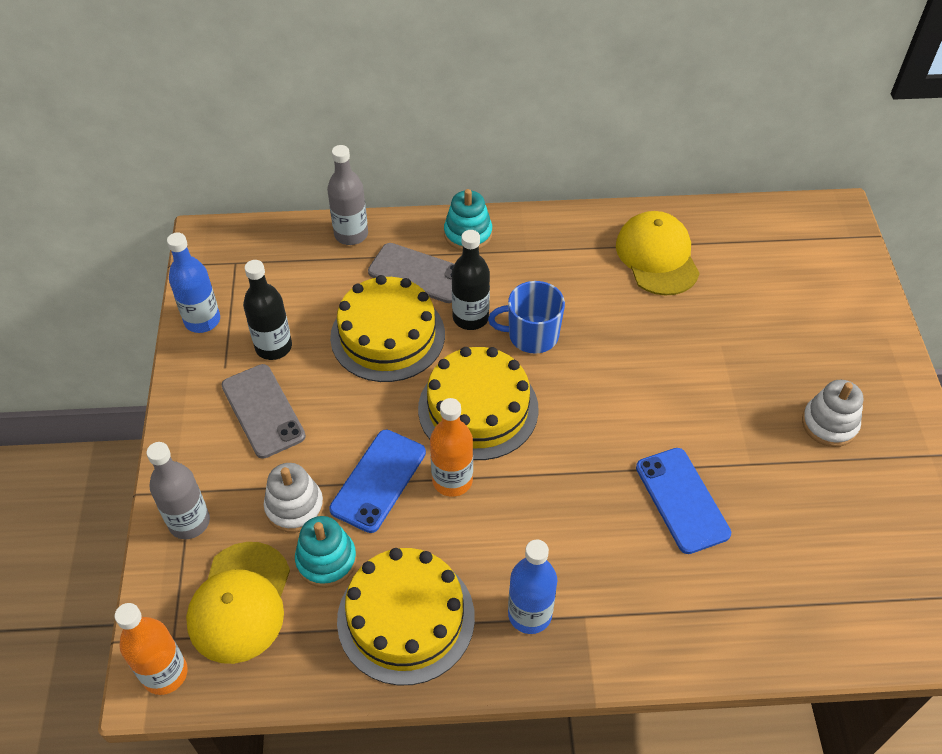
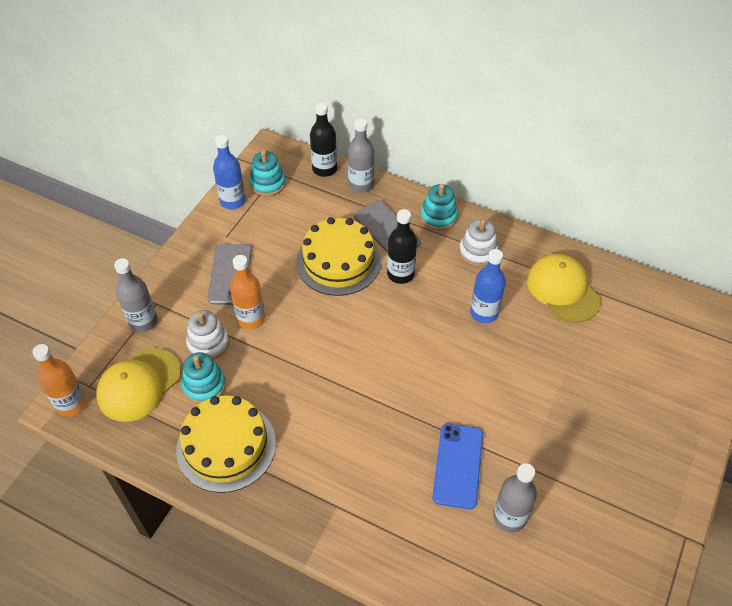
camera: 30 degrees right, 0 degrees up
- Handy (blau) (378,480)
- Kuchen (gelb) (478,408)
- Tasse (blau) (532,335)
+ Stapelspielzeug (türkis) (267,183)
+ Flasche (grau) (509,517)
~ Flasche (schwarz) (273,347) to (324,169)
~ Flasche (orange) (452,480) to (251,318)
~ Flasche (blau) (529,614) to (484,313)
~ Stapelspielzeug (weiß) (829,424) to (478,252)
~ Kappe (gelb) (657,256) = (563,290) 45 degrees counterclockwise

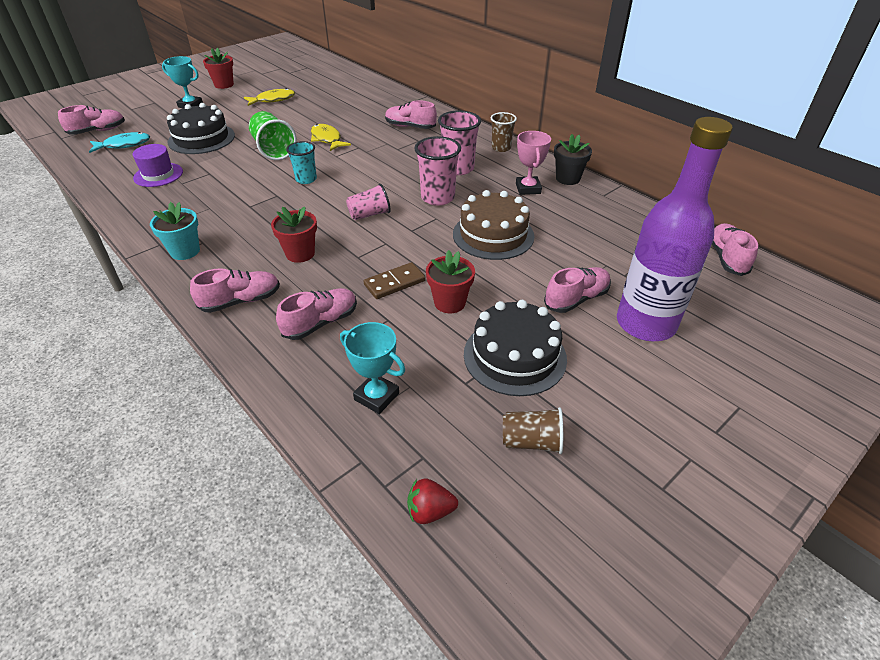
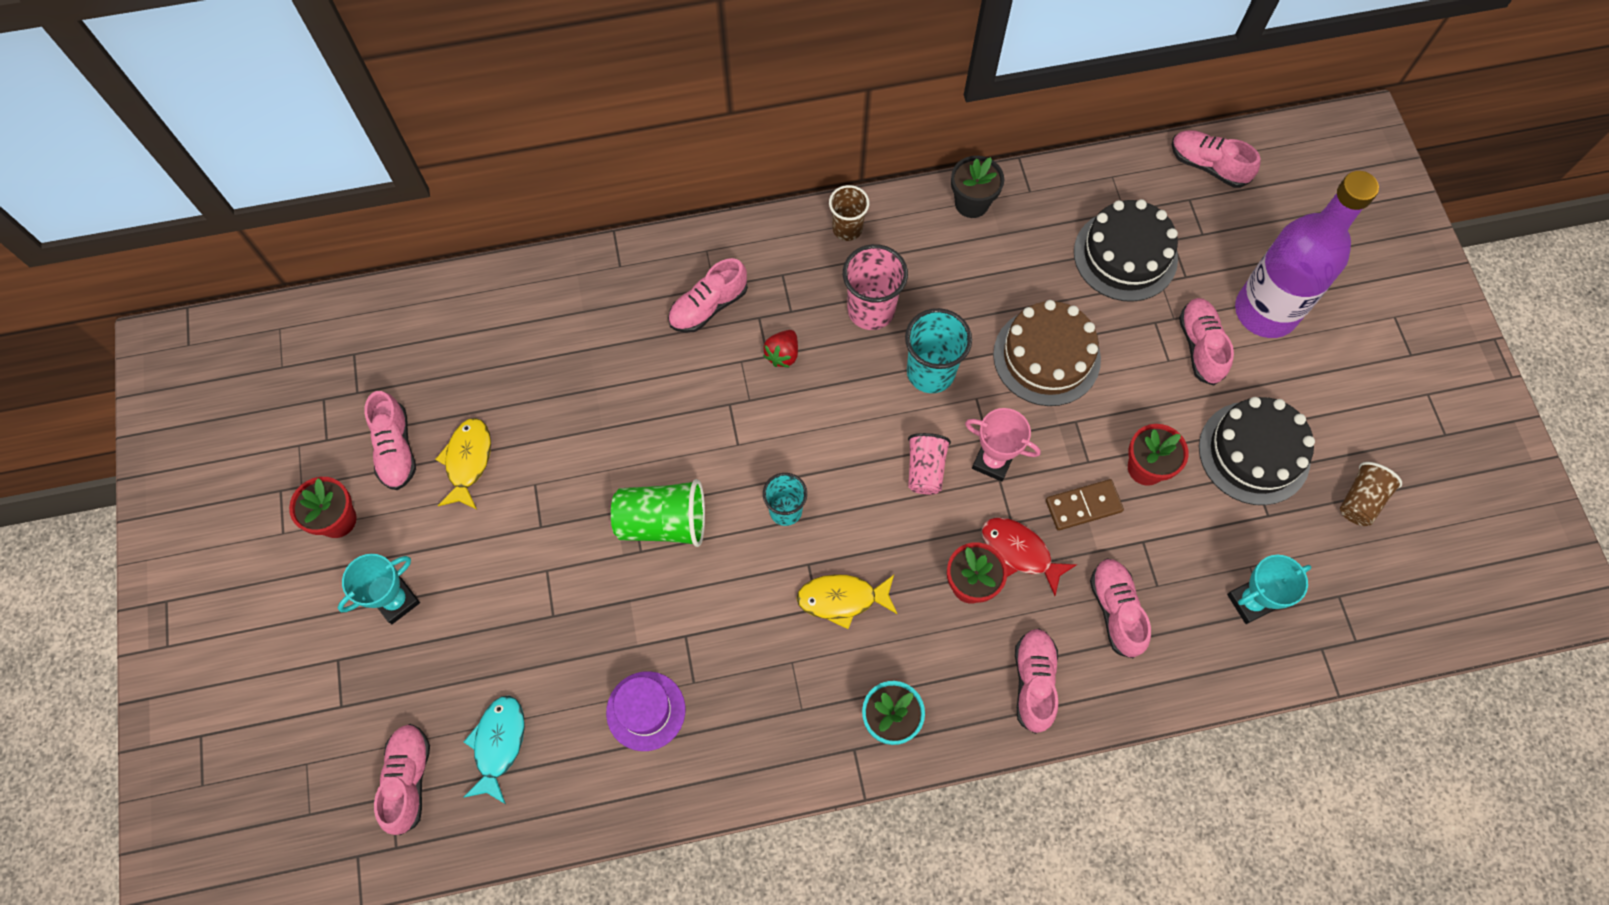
camera: 60 degrees left, 25 degrees up
+ Schuh (rosa) (396,449)
+ Fisch (rot) (1019,552)
~ Kuchen (schwarz) (201,139) to (1125,255)
~ Fisch (gelb) (327,139) to (842,599)
~ Erdbeere (rot) (430,511) to (782,354)
~ Pokal (rosa) (528,188) to (993,461)
~ Becher (rosa) (438,198) to Becher (türkis) (930,372)
~ Dominostein (braun) (394,283) = (1083,506) 75 degrees clockwise

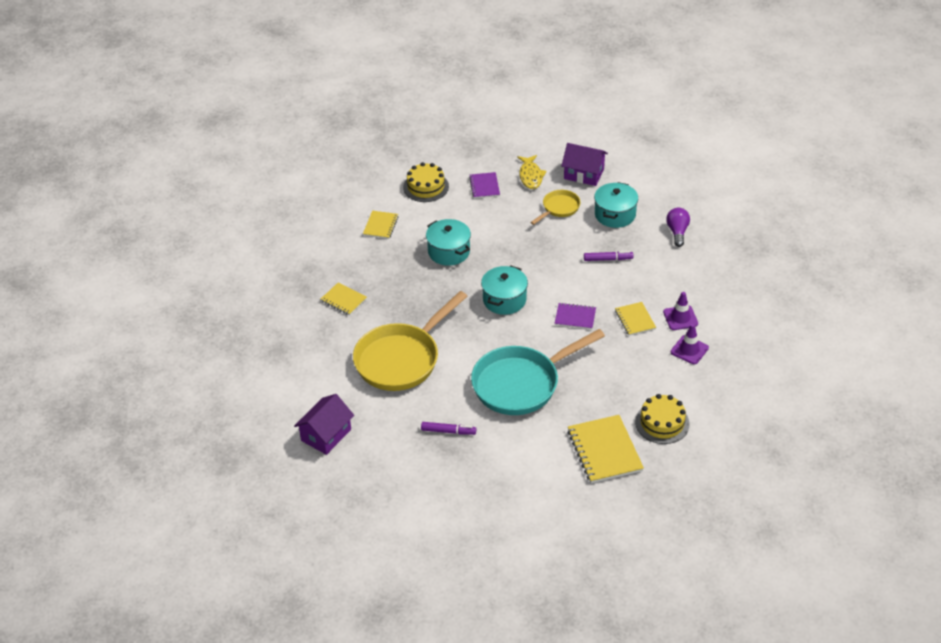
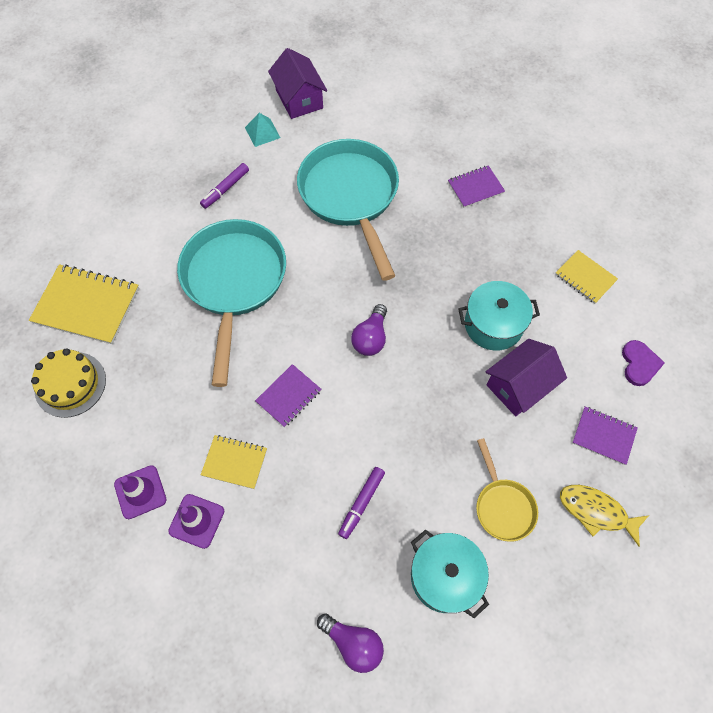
camera: 120 degrees right, 20 degrees up
+ Pyramide (türkis) (262,132)
~ Haus (lila) (584,174) to (519,385)
~ Kuchen (gelb) (426,187) to Herz (lila) (639,364)
~ Kochtopf (türkis) (504,300) to Glühbirne (lila) (371,338)
~ Notizbuch (gelb) (344,300) to Notizbuch (lila) (475,188)
~ Pfanne (gelb) (401,359) to Pfanne (türkis) (351,197)

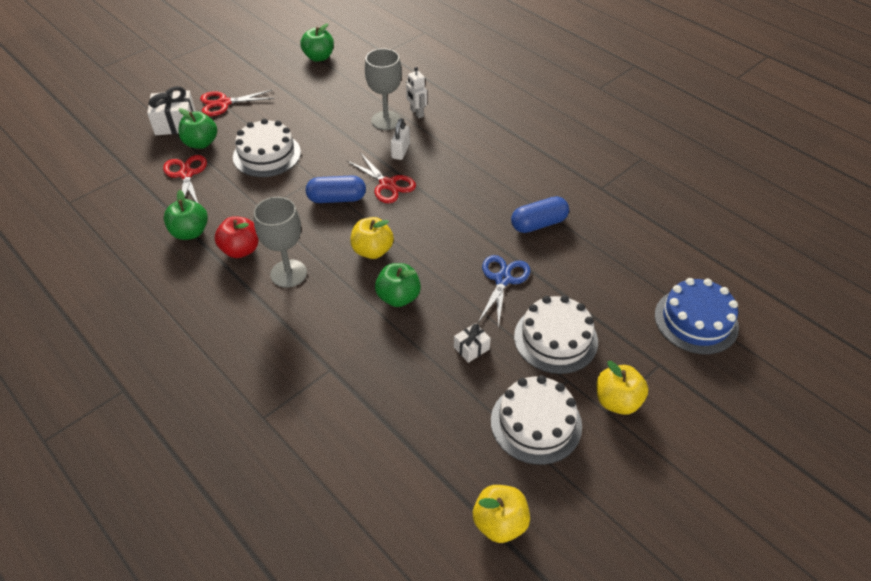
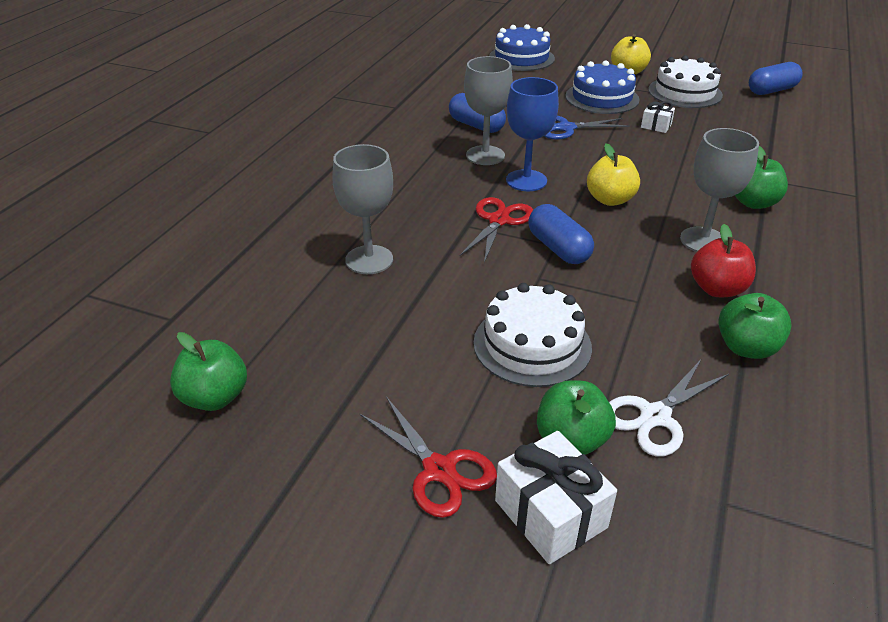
camera: 115 degrees left, 10 degrees down
- Vorhängeschloss (weiß) (400,151)
- Roboter (weiß) (416,113)
+ Kelch (grau) (485,155)
+ Kelch (blau) (526,180)
~ Apfel (grün) (398,297) to (753,203)
~ Apfel (gelb) (499,523) to Kapsel (blau) (771,90)
~ Schere (rot) (186,174) to Schere (weiß) (655,416)
~ Kuchen (weiß) (555,339) to Kuchen (blau) (602,98)

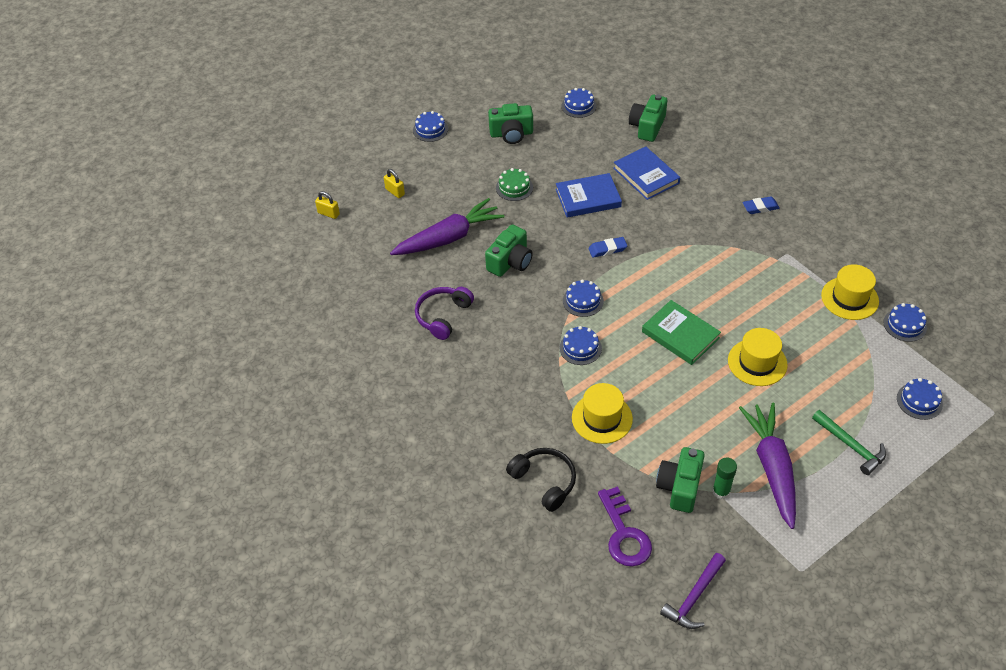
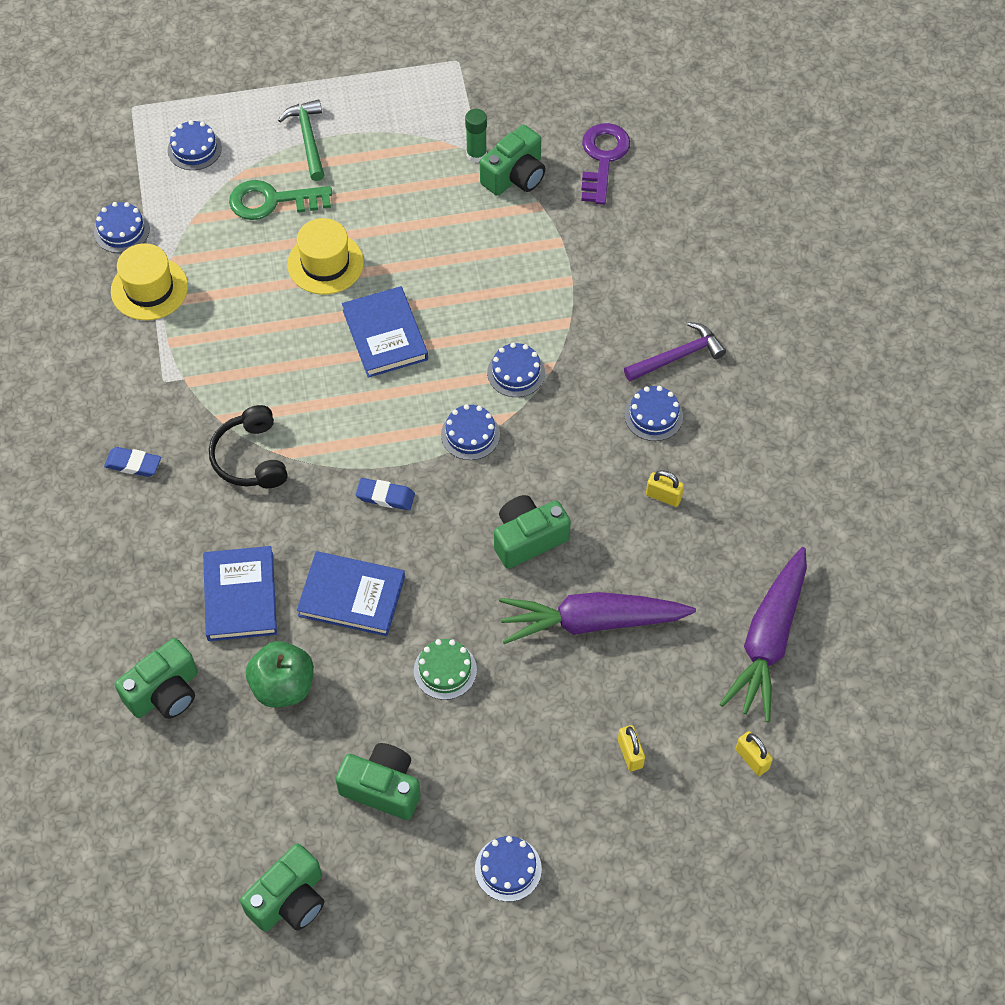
camera: 155 degrees left, 10 degrees up
- Hut (gelb) (602,418)
+ Schlüssel (grün) (272,201)
+ Kamera (grün) (289,900)
+ Apfel (grün) (283,686)
~ Kopfhörer (schwarz) (544,481) to (250,458)
~ Kuchen (blau) (578,106) to (653,415)
~ Hammer (lila) (694,597) to (678,356)
~ Karotte (lila) (772,468) to (768,641)
~ Kopfhörer (lila) (443,316) to Vorhängeschloss (gelb) (663,496)
~ Buch (grün) (680,335) to Buch (blau) (385,335)

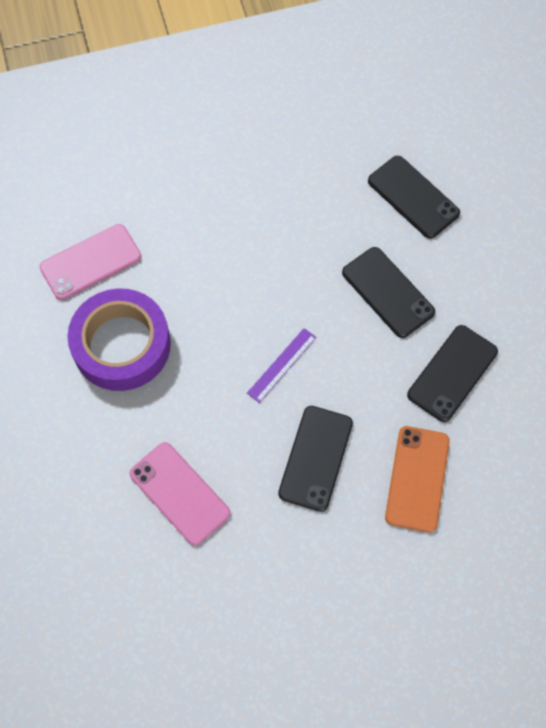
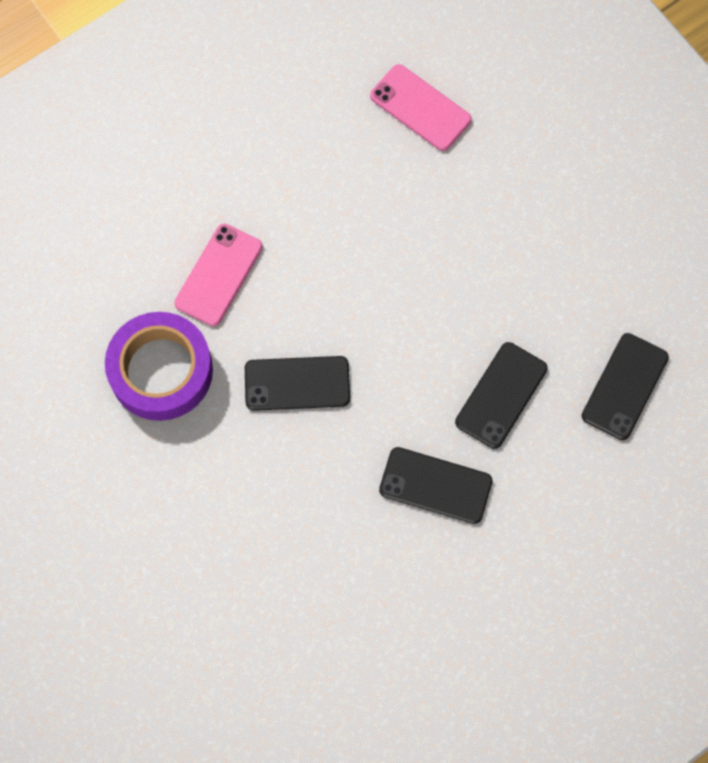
camera: 70 degrees right, 5 degrees up
- Lineal (lila) (281,365)
- Handy (orange) (417,478)
~ Klebeband (lila) (121,345) to (161,370)

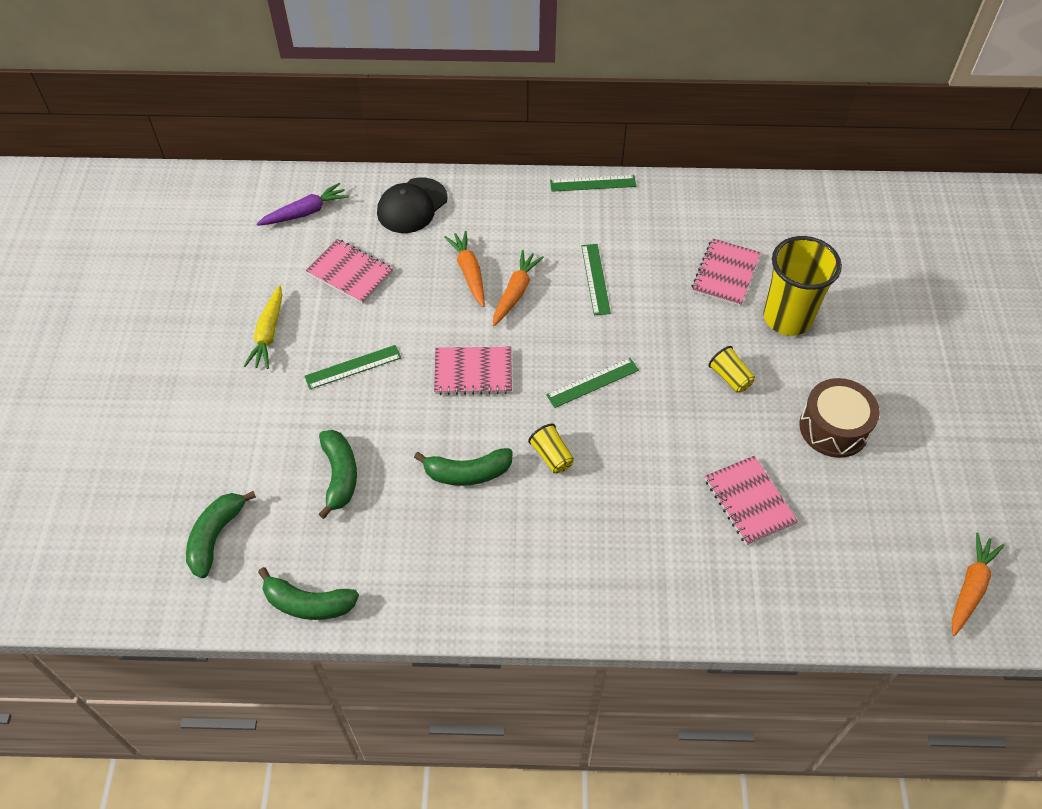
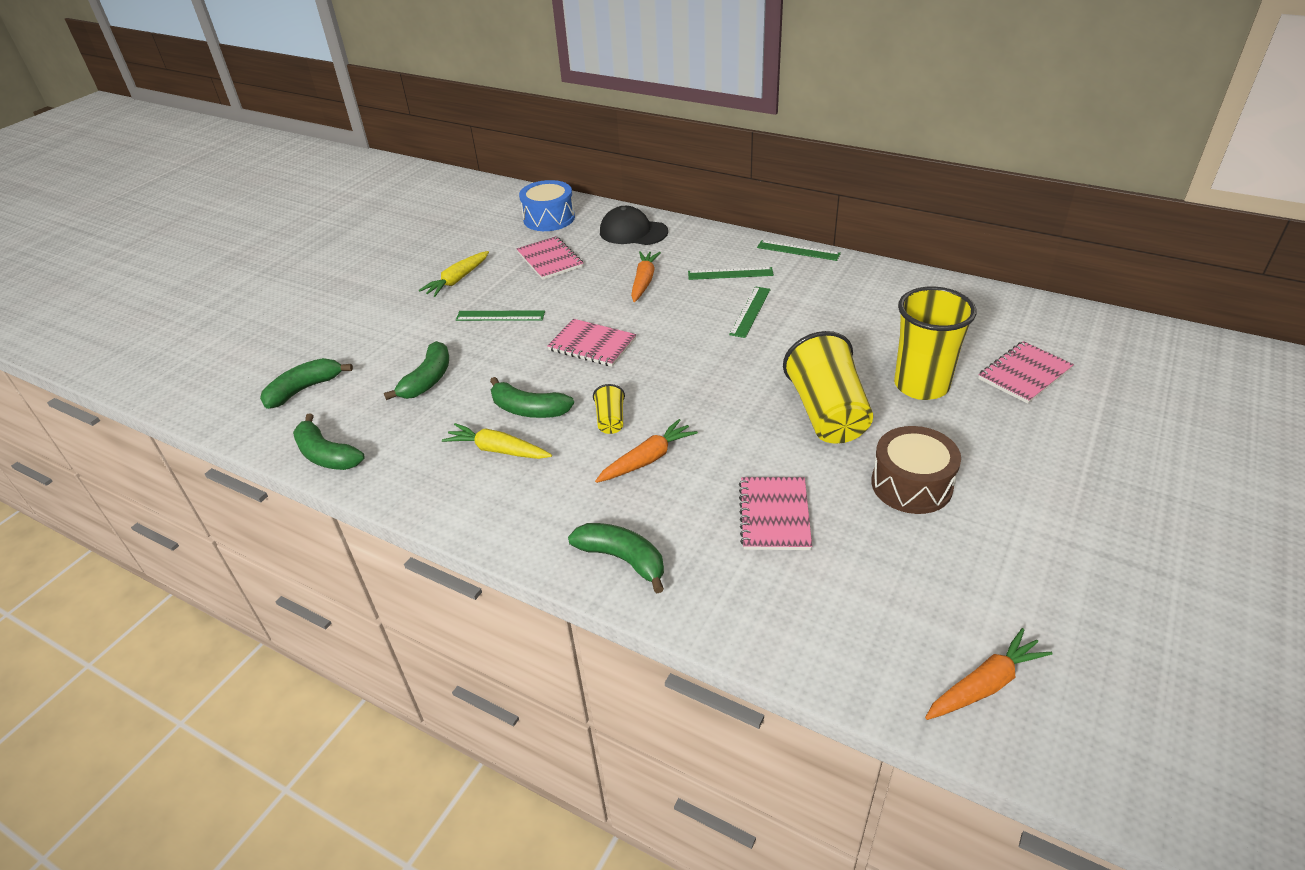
camera: 30 degrees right, 15 degrees down
+ Karotte (gelb) (497,450)
+ Banane (grün) (622,559)
~ Karotte (orange) (515,292) to (647,459)
~ Lineal (grün) (593,383) to (730,274)
~ Notizbuch (rosa) (725,274) to (1024,374)
~ Karotte (lila) (305,212) to Trommel (blau) (549,218)
~ Kappe (schwarz) (412,206) = (633,232) 45 degrees clockwise
~ Becher (gelb) (730,377) = (827,413) x2.21

